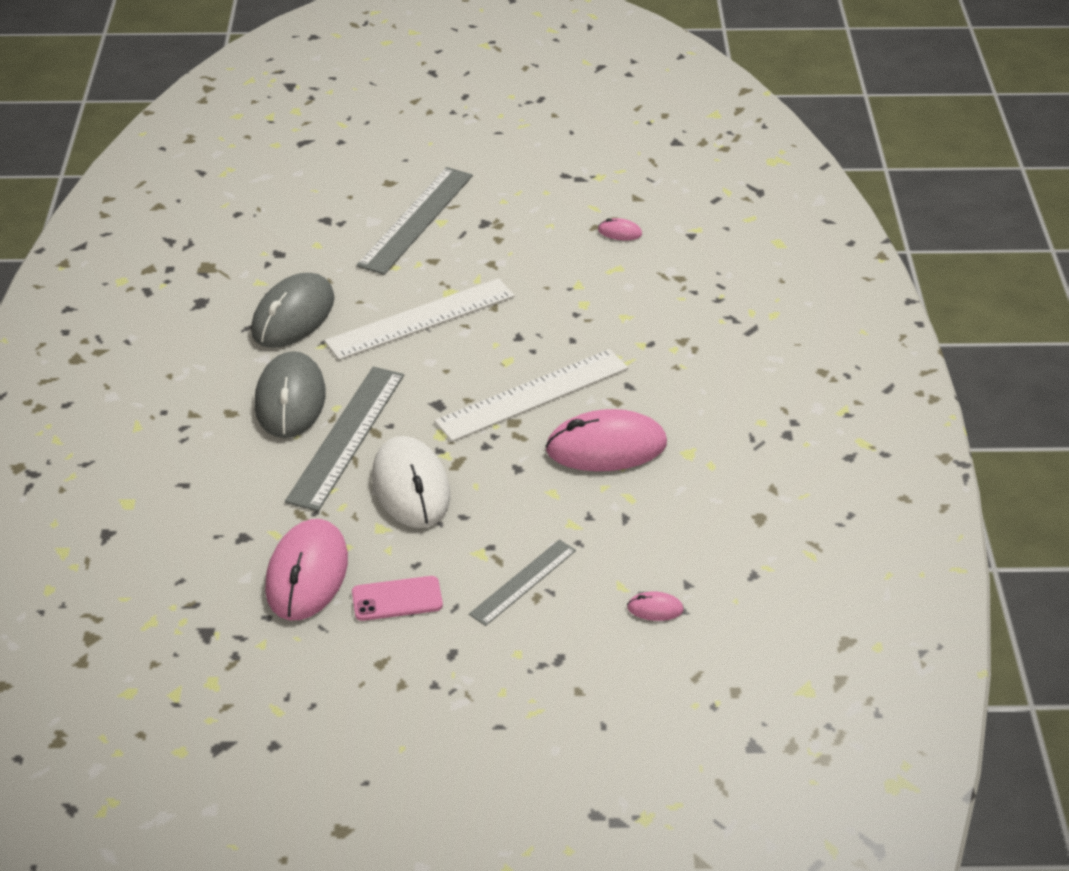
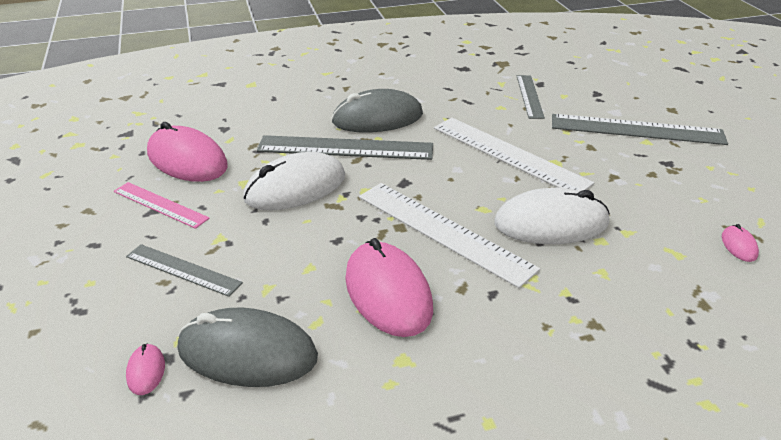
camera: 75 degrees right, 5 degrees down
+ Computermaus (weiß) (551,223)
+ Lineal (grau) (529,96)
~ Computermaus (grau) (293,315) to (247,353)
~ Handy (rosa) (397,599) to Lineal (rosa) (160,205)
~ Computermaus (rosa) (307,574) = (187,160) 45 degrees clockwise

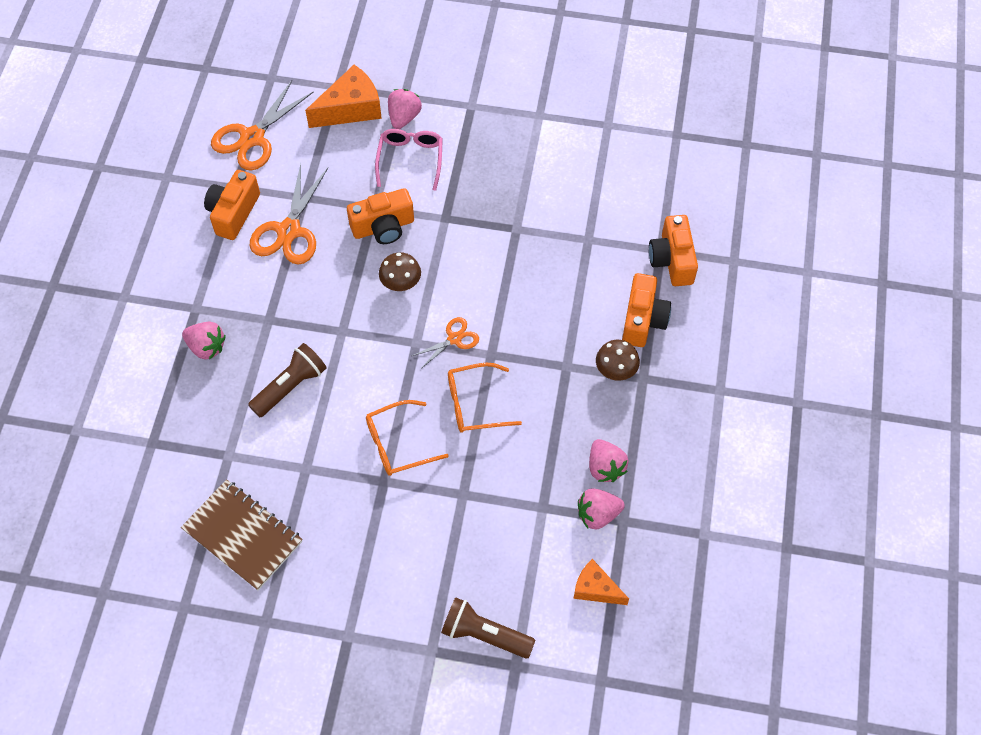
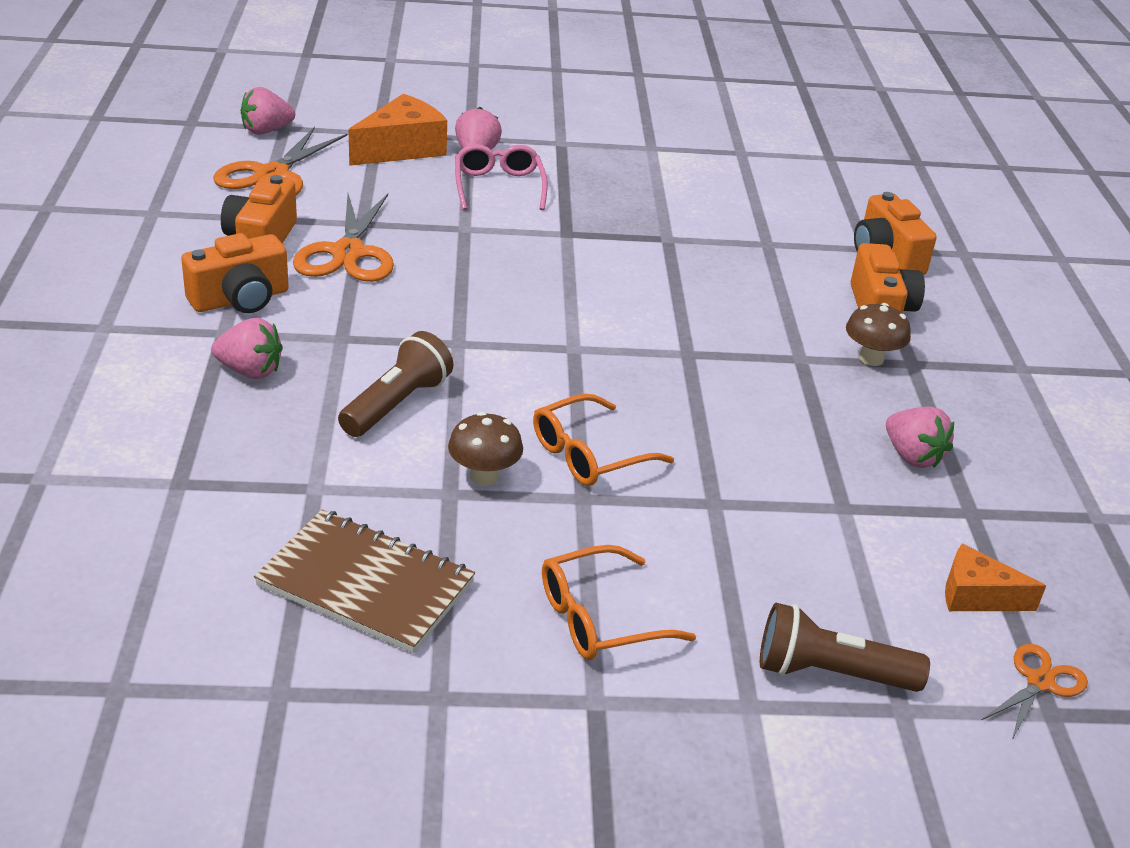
camera: 15 degrees left, 25 degrees down
~ Kamera (orange) (383,227) to (240,299)
~ Pilz (braun) (401,284) to (484,476)
~ Schere (orange) (454,339) to (1040,682)
~ Brille (orange) (475,404) to (601,618)
~ Erdbeere (rosa) (598,514) to (266,131)

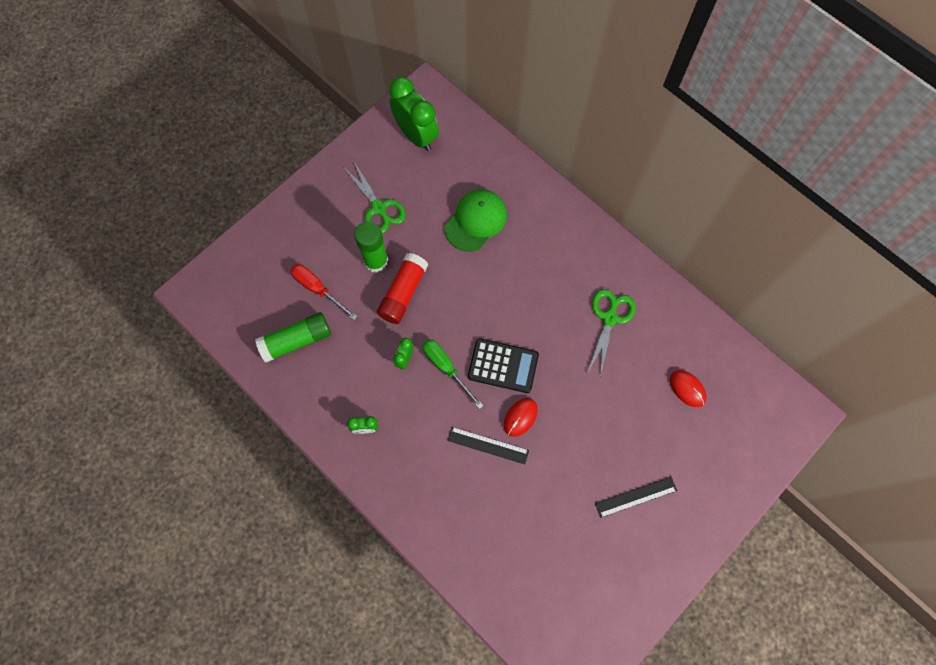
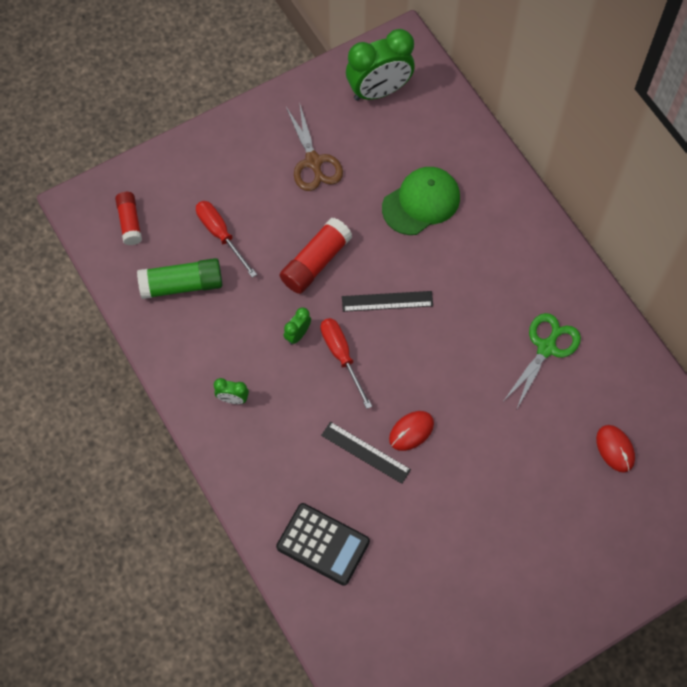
camera: 15 degrees right, 5 degrees down
- Klebestift (grün) (376,261)
+ Klebestift (rot) (130,222)
~ Taschenrechner (schwarz) (503,366) to (323,544)
~ Lineal (schwarz) (636,497) to (387,301)
~ Schere (grün) (378,208) to Schere (braun) (313,162)
~ Schraubenzieher (grün) (446,368) to Schraubenzieher (rot) (341,356)
~ Wecker (grün) (416,135) = (379,91) 90 degrees clockwise

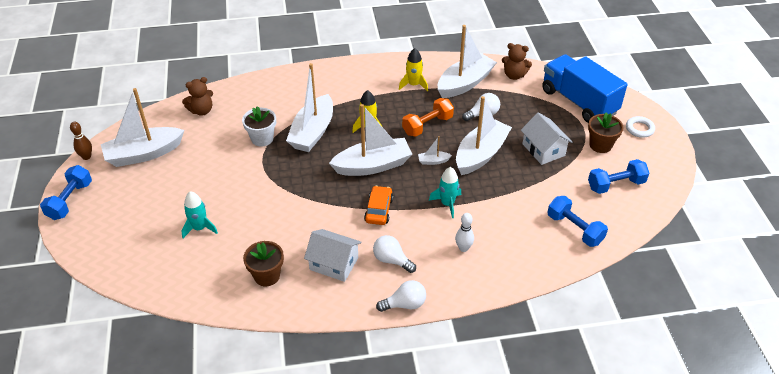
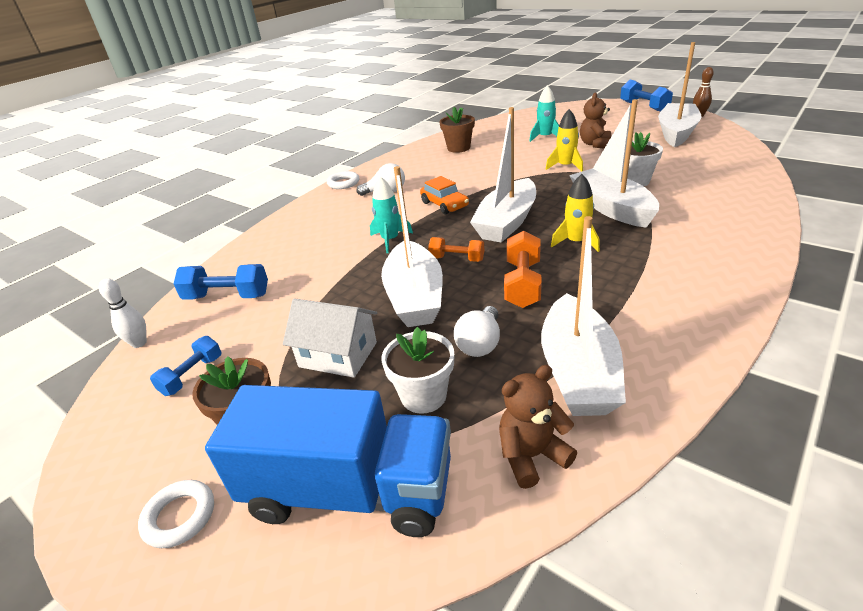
camera: 140 degrees right, 10 degrees down
- Haus (weiß) (334,263)
+ Blumentopf (weiß) (423,396)
~ Teddybär (braun) (201,111) to (595,144)
~ Rakete (gelb) (413,85) to (565,166)
~ Bowlingkegel (weiß) (463,248) to (139,343)
~ Glühbirne (weiß) (405,304) to Ring (weiß) (343,183)
~ Boot (weiß) (433,161) to Hantel (orange) (457,259)
~ Hantel (blau) (616,185) = (192,375) x0.66

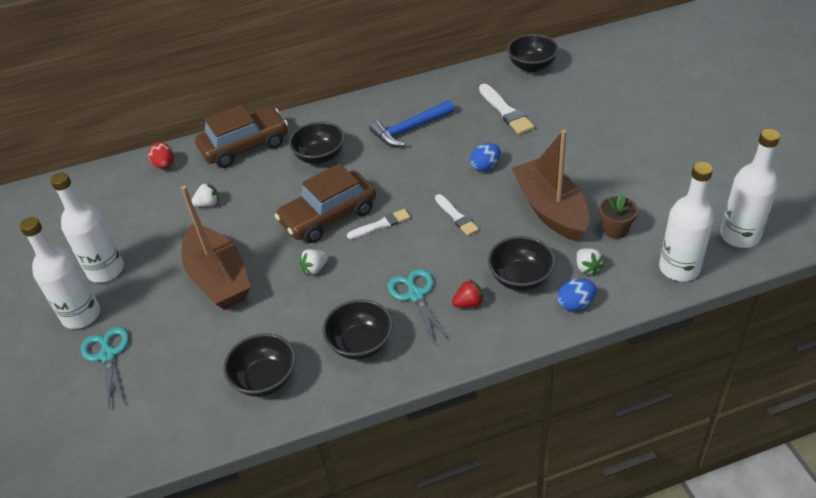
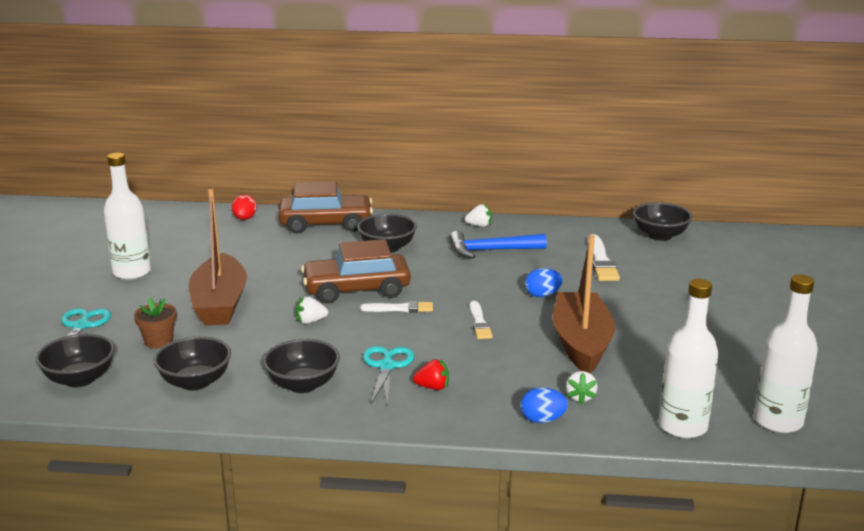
camera: 20 degrees right, 20 degrees down
- Flasche (weiß) (81,315)
~ Erdbeere (weiß) (208,204) to (479,226)
~ Schüssel (schwarz) (520,278) to (80,379)
~ Blumentopf (braun) (615,230) to (158,341)

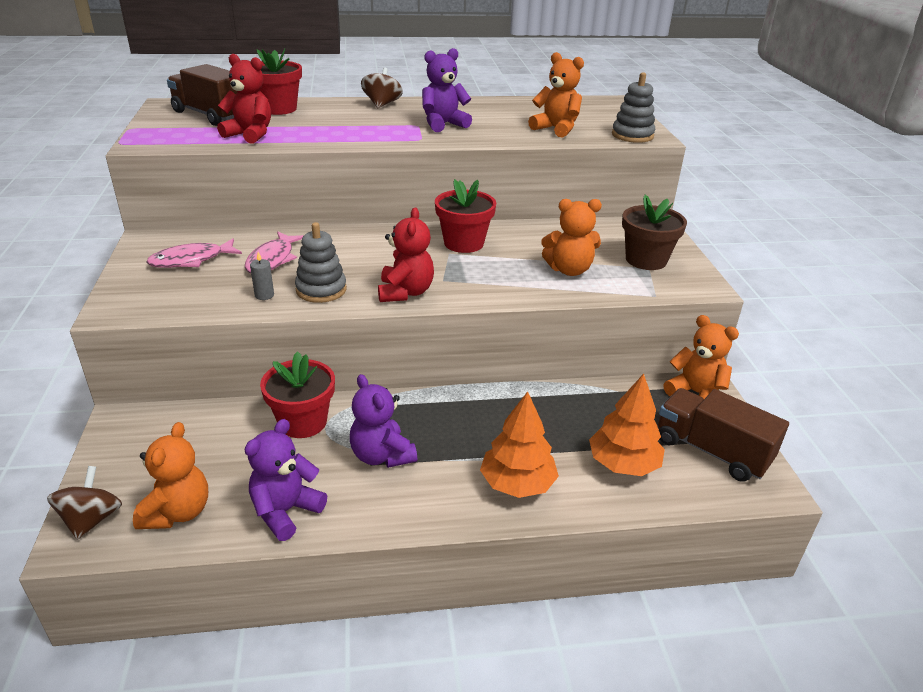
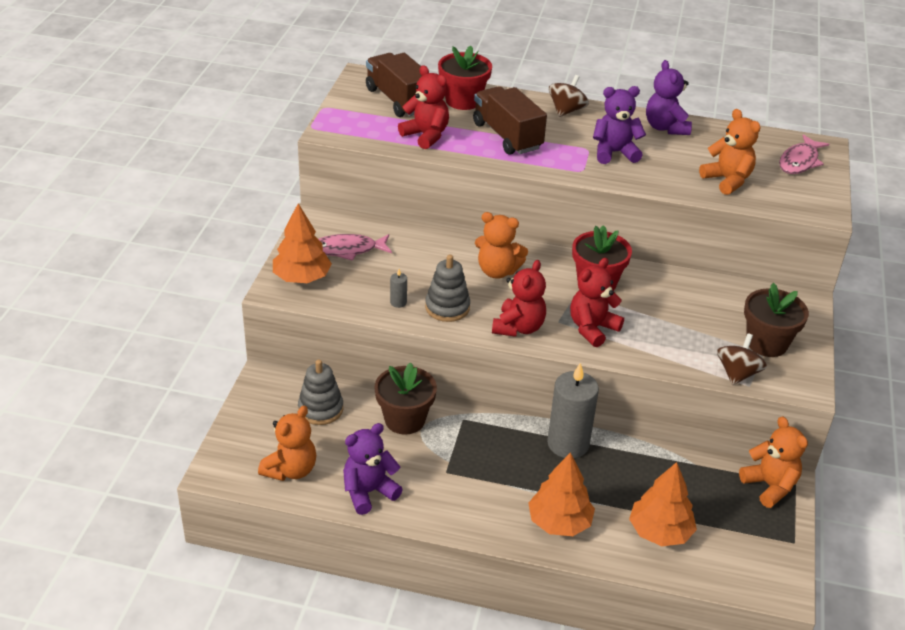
camera: 20 degrees right, 5 degrees up
+ Baum (orange) (302,278)
+ Kerze (grau) (568,444)
+ Teddybär (rot) (592,328)
~ Kreisel (braun) (92,519) to (737,373)
~ Fisch (rosa) (272,259) to (799,161)
~ Teddybär (lila) (381,455) to (665,128)
~ Teddybär (orange) (569,270) to (497,271)
~ Stapelspielzeug (grau) (632,135) to (320,409)
~ Lastwagen (braun) (712,451) to (507,136)
~ Blumentopf (rot) (303,422) to Blumentopf (braun) (405,420)

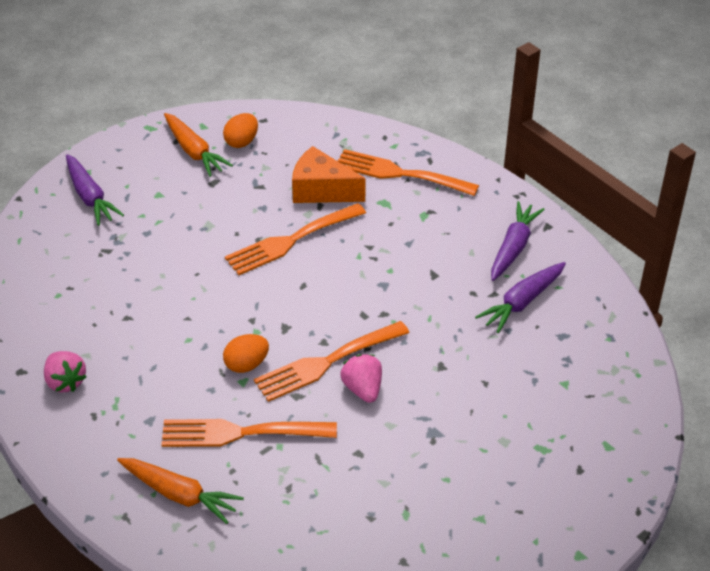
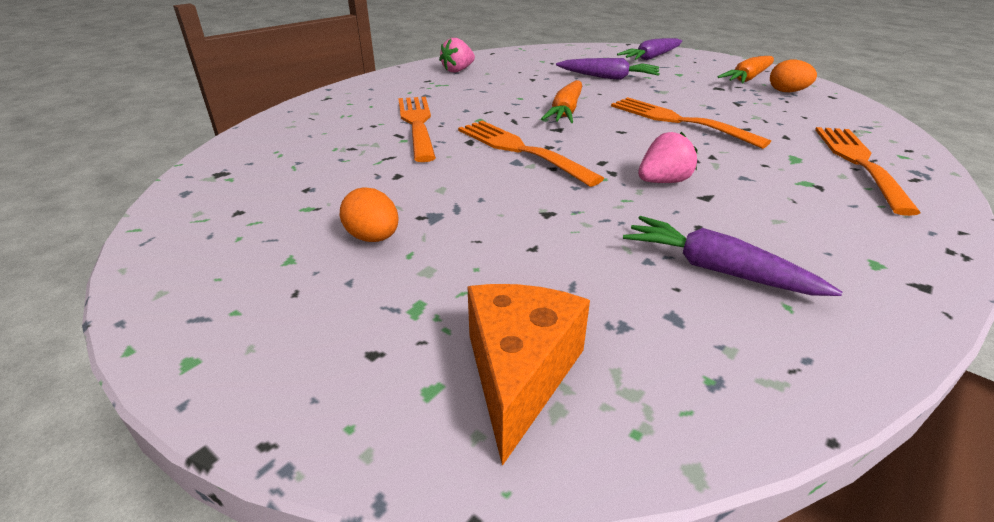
camera: 80 degrees right, 10 degrees down
~ Karotte (orange) (179,494) to (566,111)
~ Ei (orange) (246,364) to (373,238)
~ Käse (orange) (321,190) to (519,374)
~ Erdbeere (rosa) (362,389) to (663,181)
~ Karotte (lila) (513,247) to (608,77)

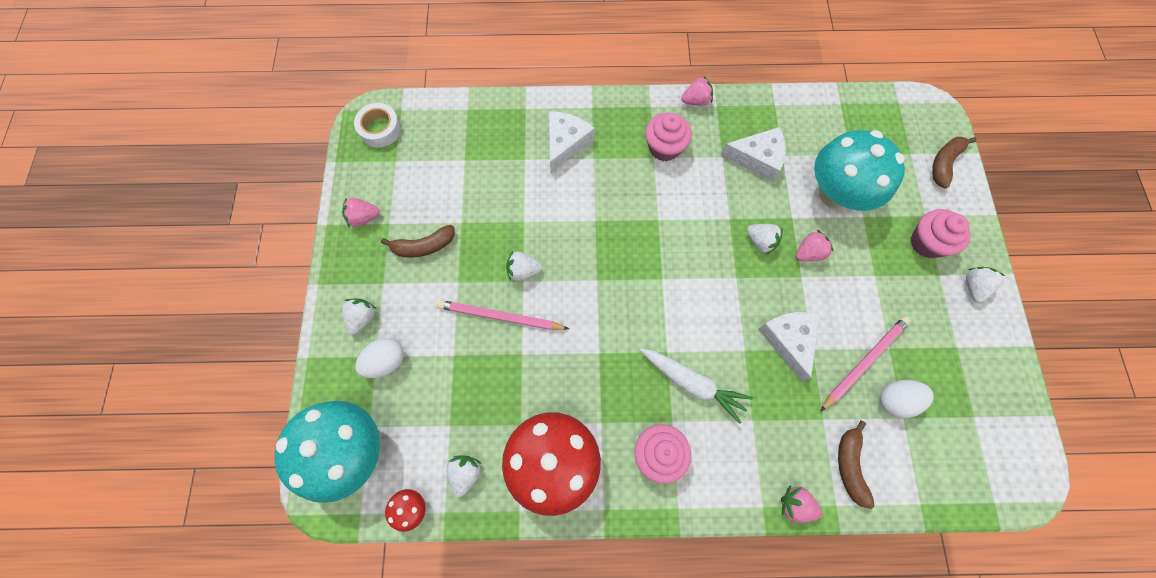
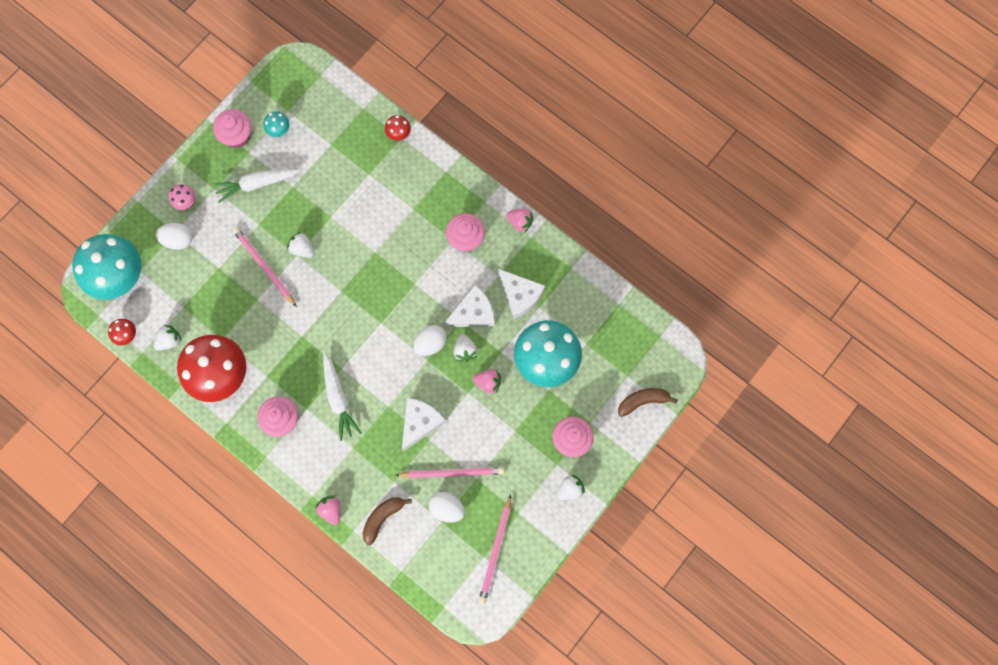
camera: 40 degrees right, 5 degrees up
- Klebeband (weiß) (380,129)
+ Pilz (türkis) (279,130)
+ Pilz (rot) (399,134)
+ Ei (weiß) (430,343)
+ Bleistift (rosa) (495,551)
~ Käse (weiß) (565,143) to (473,313)
~ Erdbeere (rosa) (363,217) to Muffin (rosa) (237,136)
~ Erdbeere (weiß) (362,318) to Pilz (rosa) (186,202)
~ Banane (braun) (423,246) to Karotte (weiß) (257,184)

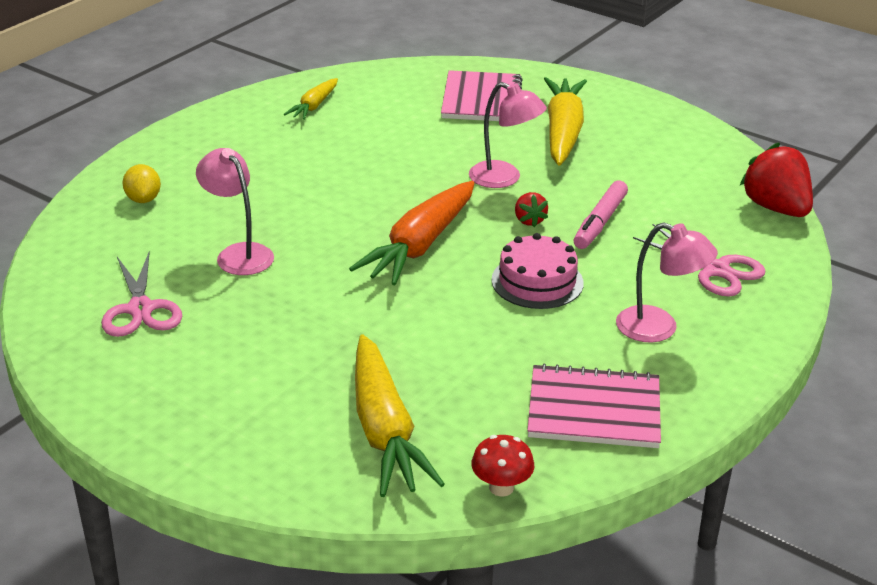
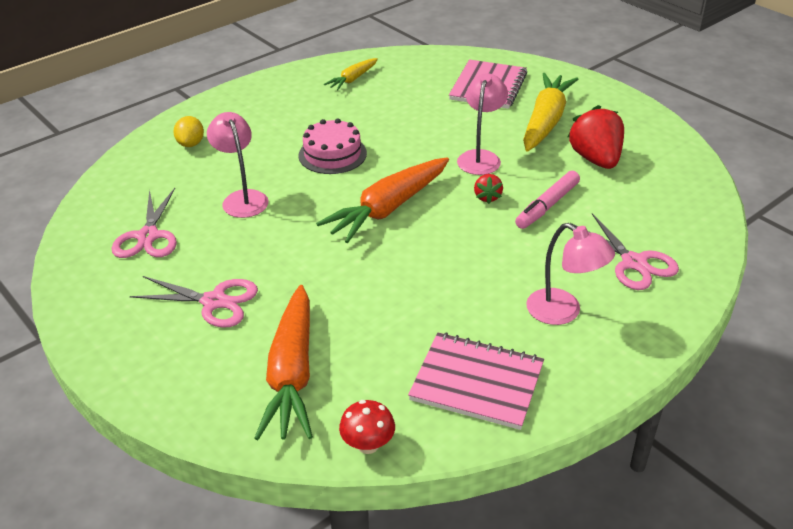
camera: 15 degrees right, 5 degrees up
+ Schere (rosa) (214,302)
~ Kuchen (rosa) (537,281) to (332,154)
~ Erdbeere (rot) (776,208) to (595,159)
~ Karotte (gelb) (385,431) to Karotte (orange) (292,374)
~ Lampe (rosa) (504,178) = (480,157) 120 degrees counterclockwise

